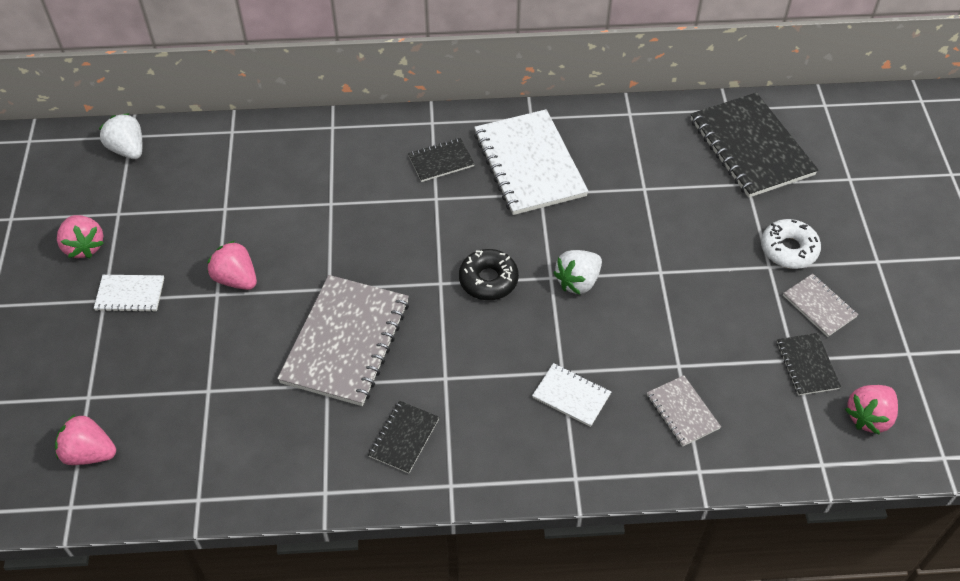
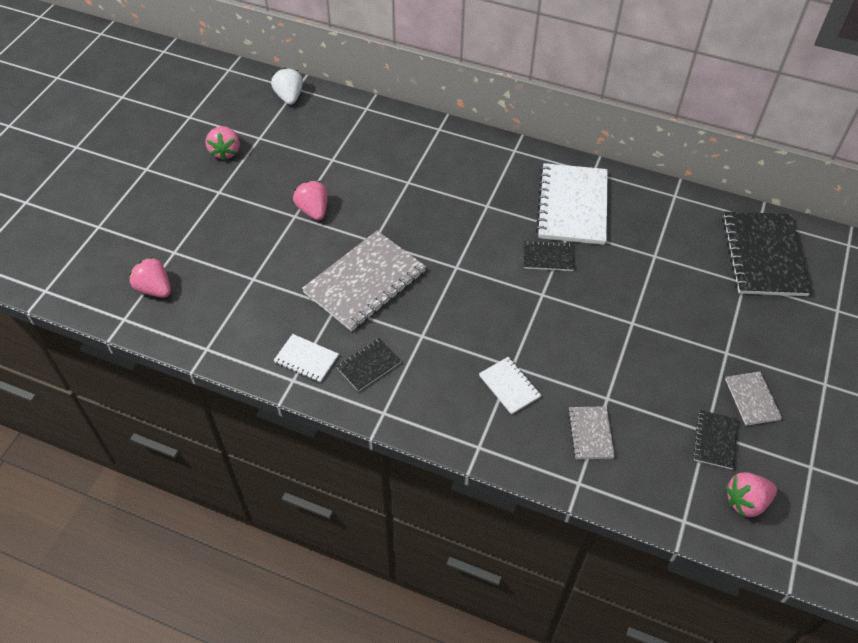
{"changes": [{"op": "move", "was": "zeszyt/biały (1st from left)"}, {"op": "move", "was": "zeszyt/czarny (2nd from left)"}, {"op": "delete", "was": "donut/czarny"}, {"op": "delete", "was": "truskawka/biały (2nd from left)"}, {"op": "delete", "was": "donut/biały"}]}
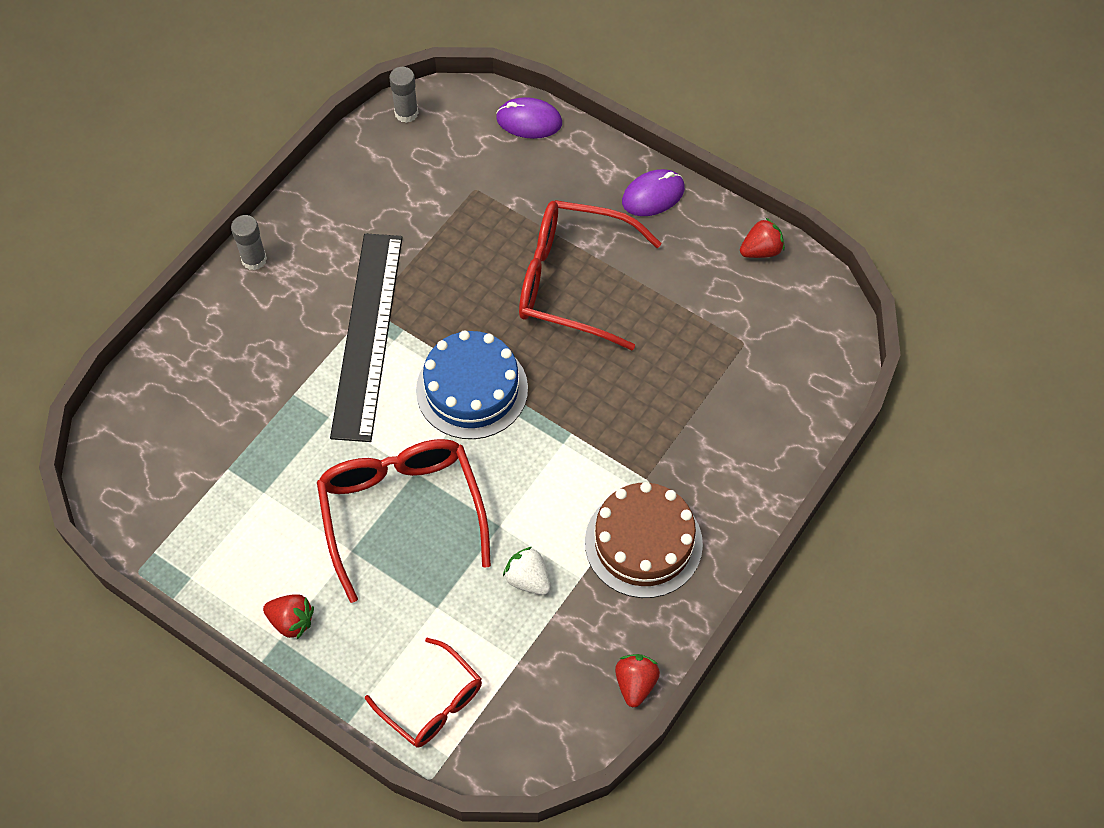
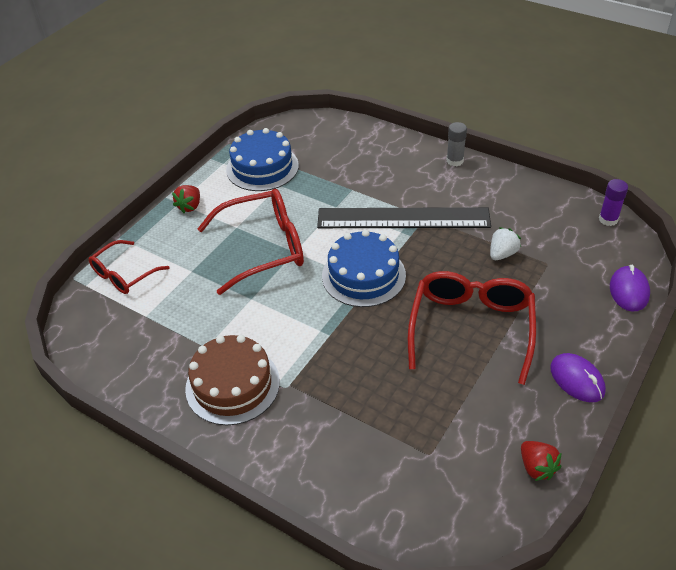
{"changes": [{"op": "insert", "now": "tort/niebieski (1st from left)"}, {"op": "move", "was": "truskawka/biały"}, {"op": "recolor", "was": "klej w sztyfcie/szary (2nd from left)", "now": "klej w sztyfcie/fioletowy"}, {"op": "delete", "was": "truskawka/czerwony (2nd from left)"}]}
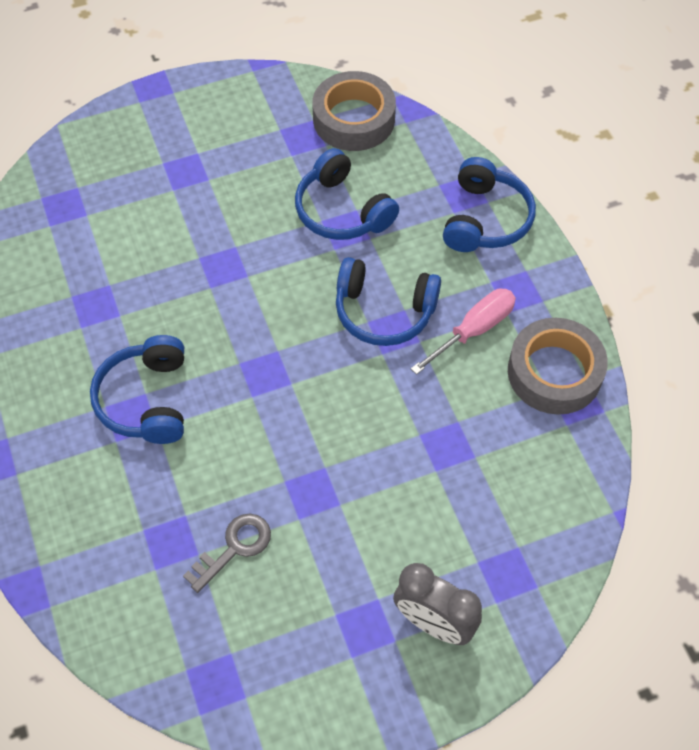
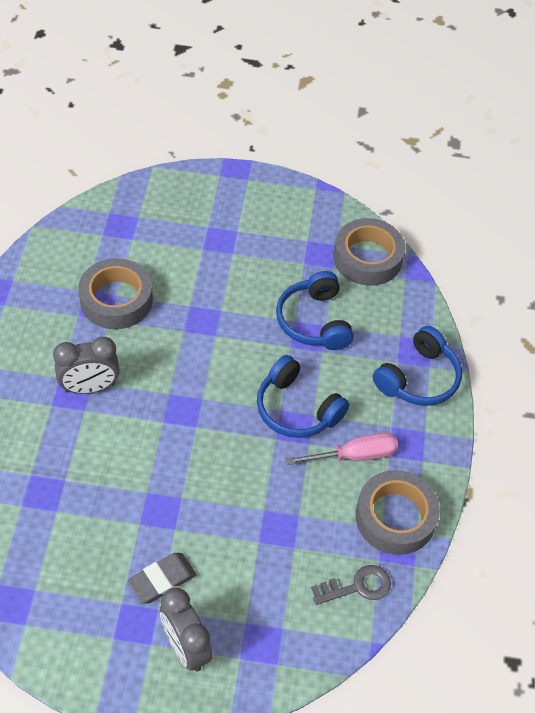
{"changes": [{"op": "replace", "was": "słuchawki/niebieski (1st from left)", "now": "budzik/szary (1st from left)"}, {"op": "insert", "now": "taśma klejąca/szary (1st from left)"}, {"op": "insert", "now": "gumka do mazania/szary"}, {"op": "move", "was": "klucz/szary"}]}
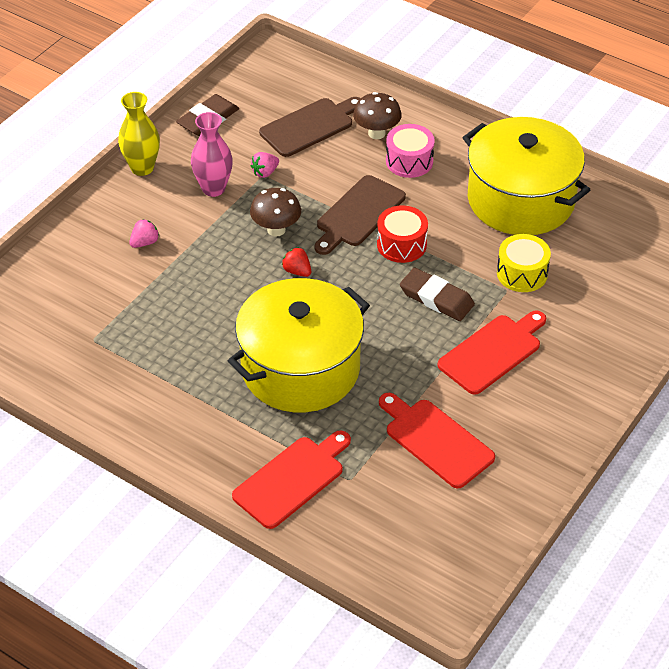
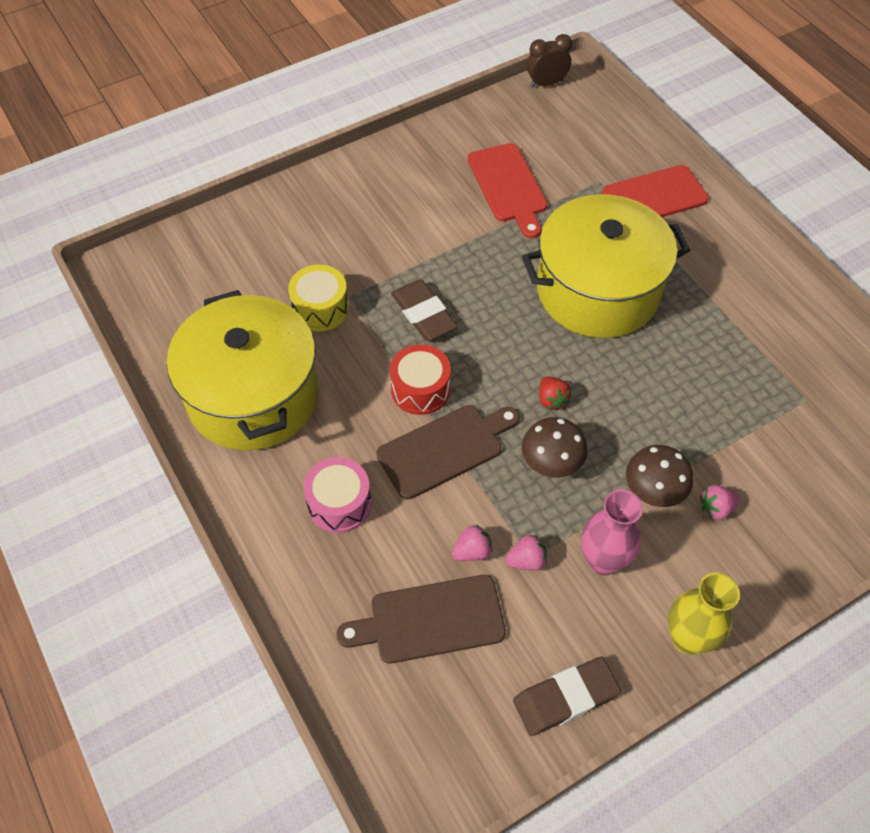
{"changes": [{"op": "insert", "now": "truskawka/różowy (1st from left)"}, {"op": "insert", "now": "budzik/brązowy"}, {"op": "move", "was": "grzyb/brązowy (2nd from left)"}, {"op": "delete", "was": "deska do krojenia/czerwony (3rd from left)"}]}
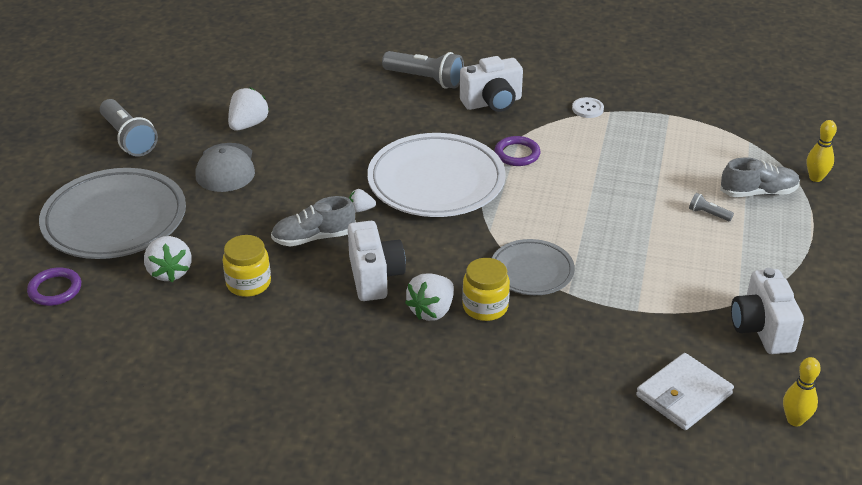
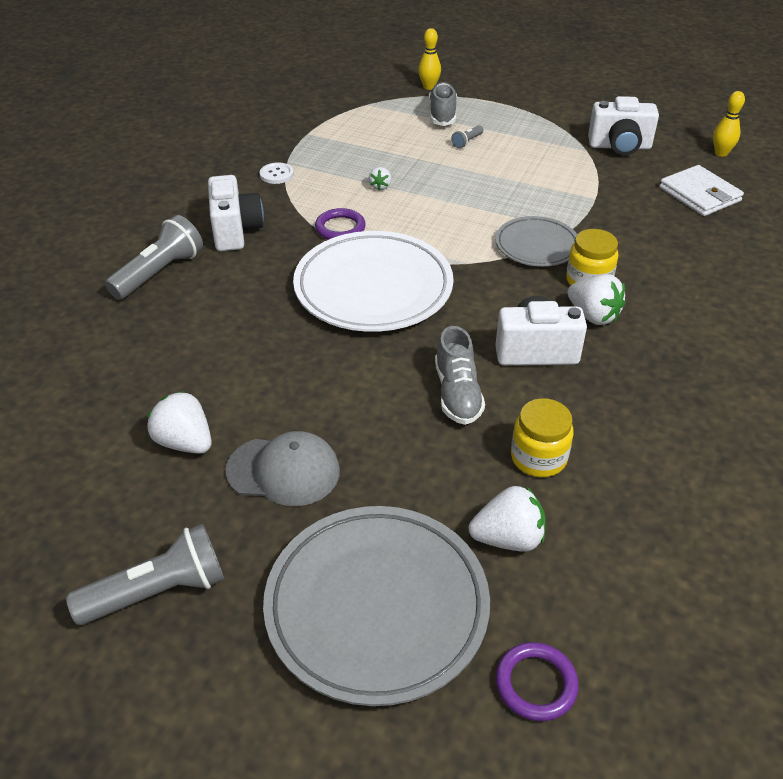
{"changes": [{"op": "move", "was": "truskawka/biały (3rd from left in the first image)", "now": "truskawka/biały (2nd from left)"}]}
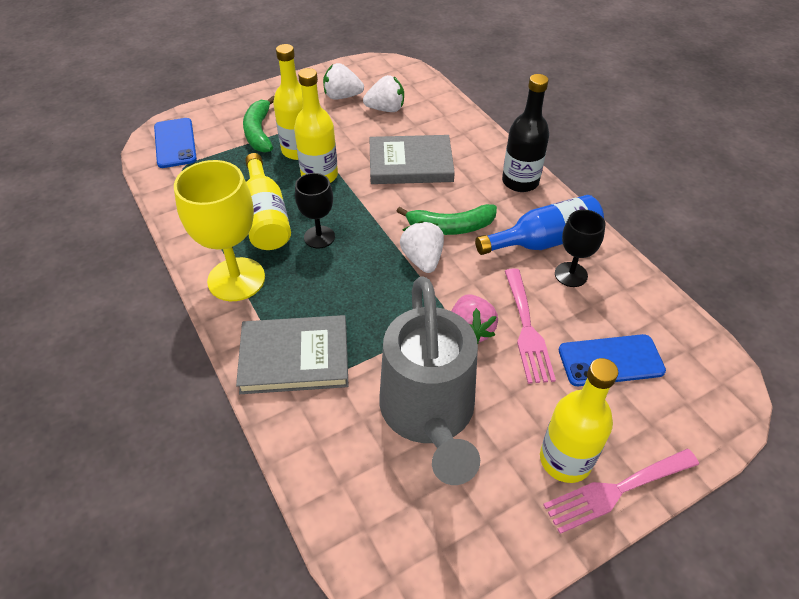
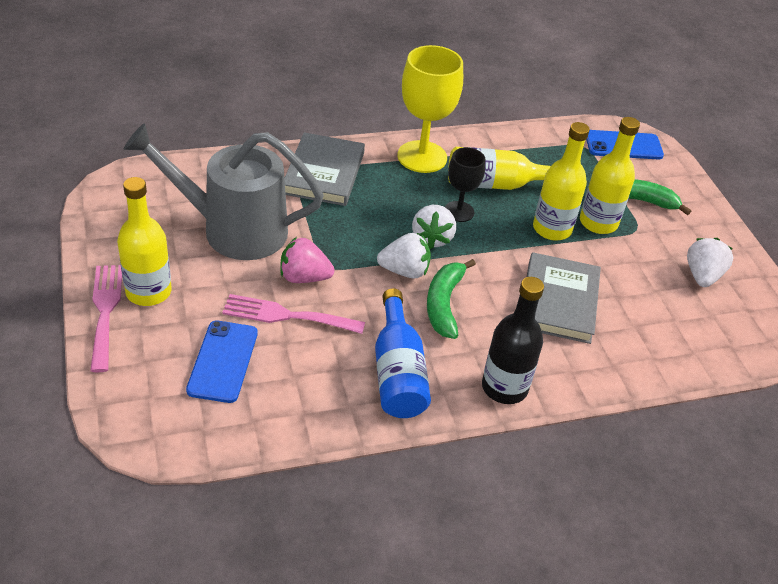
{"changes": [{"op": "move", "was": "truskawka/biały (2nd from left)"}, {"op": "delete", "was": "kielich/czarny (2nd from left)"}]}
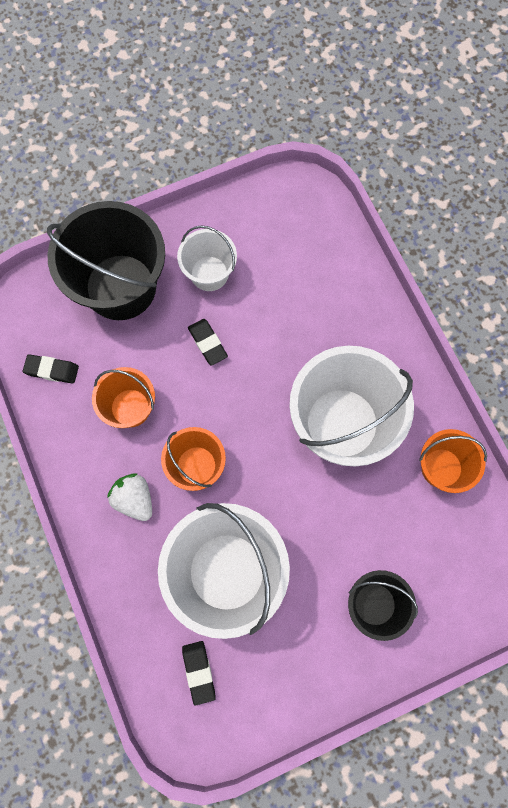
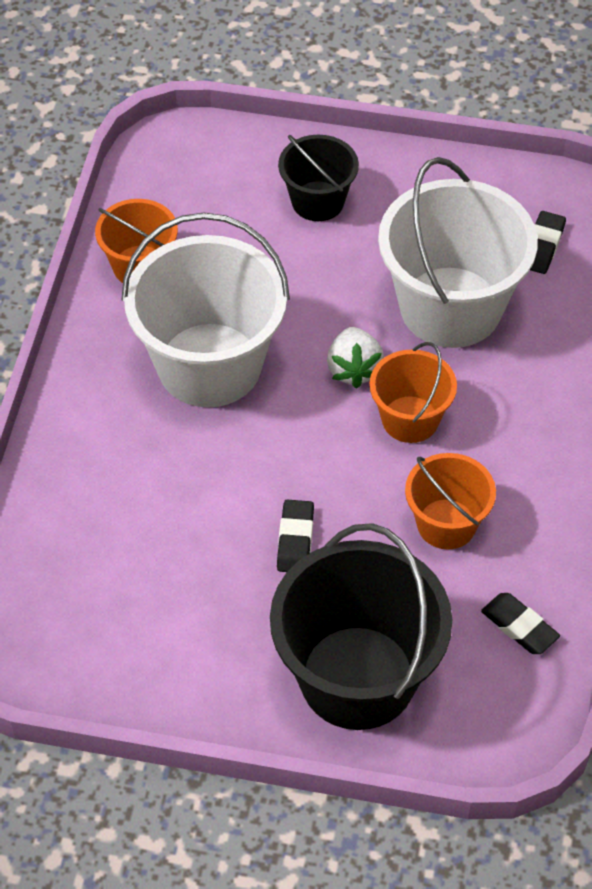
{"changes": [{"op": "move", "was": "truskawka/biały"}, {"op": "delete", "was": "wiadro/biały (1st from left)"}]}
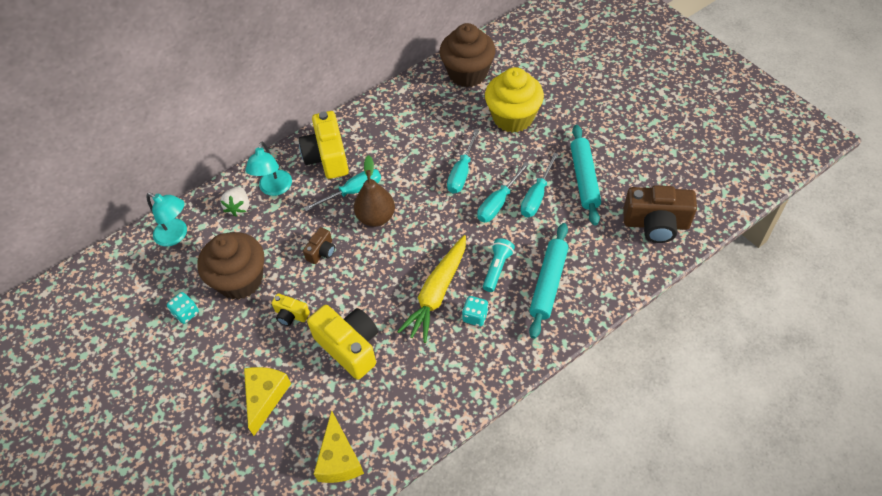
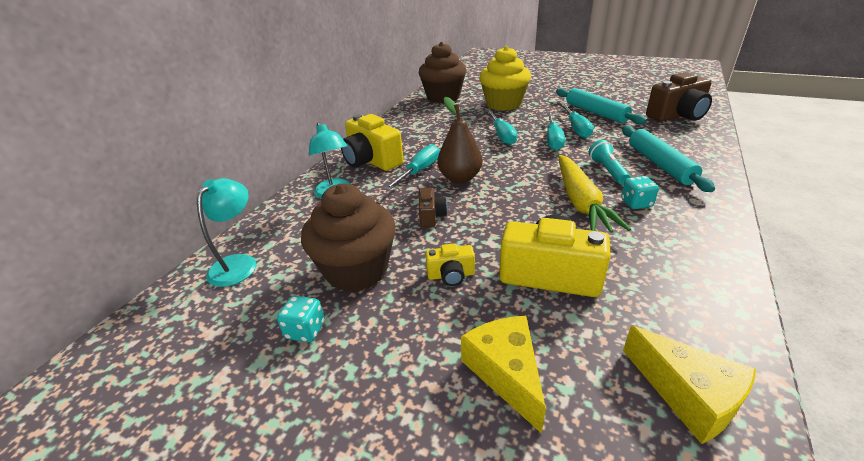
{"changes": [{"op": "rotate", "was": "lampka/turkusowy (1st from left)", "clockwise": -75}, {"op": "delete", "was": "truskawka/biały"}]}
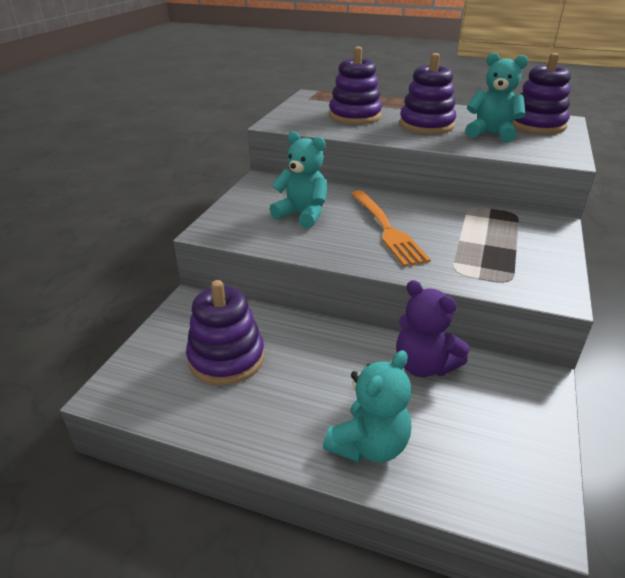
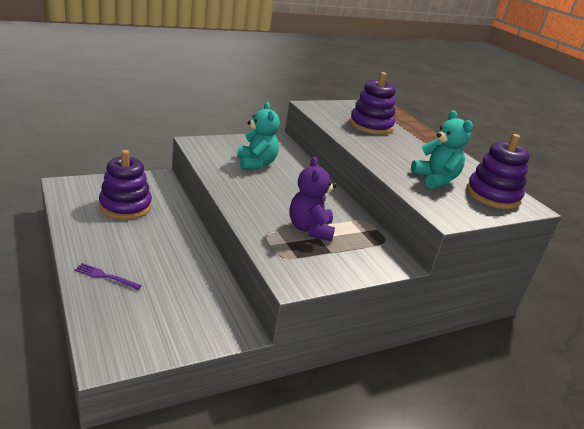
{"changes": [{"op": "replace", "was": "miś/turkusowy (2nd from left)", "now": "widelec/fioletowy"}, {"op": "move", "was": "miś/fioletowy"}, {"op": "delete", "was": "widelec/pomarańczowy"}, {"op": "delete", "was": "zabawka nakładanka/fioletowy (3rd from left)"}]}
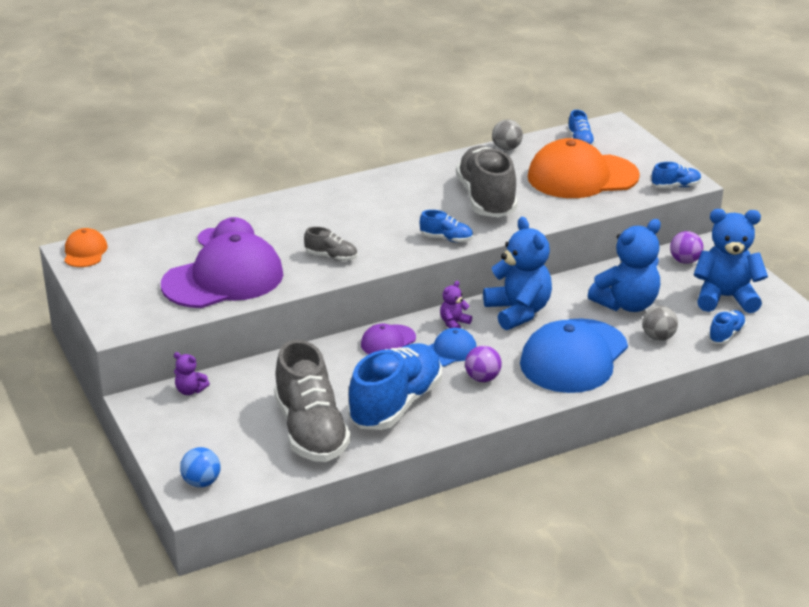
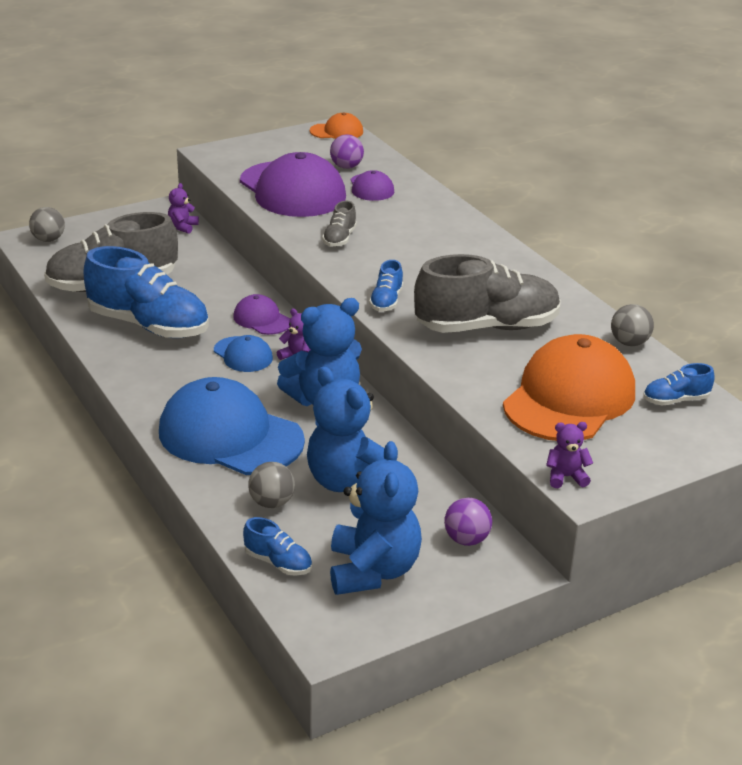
{"changes": [{"op": "recolor", "was": "piłka/niebieski", "now": "piłka/szary (1st from left)"}, {"op": "move", "was": "piłka/fioletowy (1st from left)"}, {"op": "rotate", "was": "czapka/pomarańczowy (2nd from left)", "clockwise": 45}, {"op": "replace", "was": "but/niebieski (4th from left)", "now": "miś/fioletowy (3rd from left)"}]}
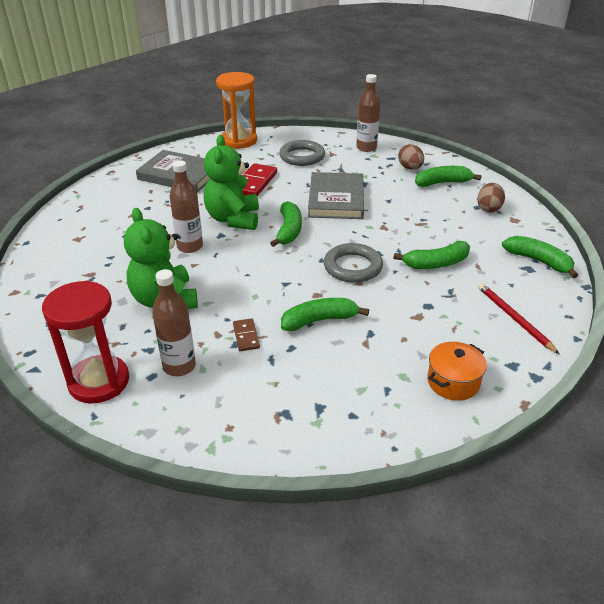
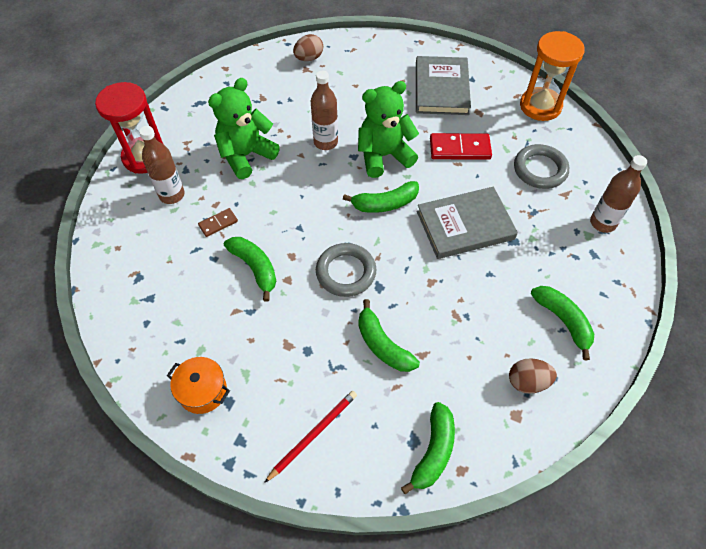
{"changes": [{"op": "move", "was": "jajko/brązowy (1st from left)"}]}
